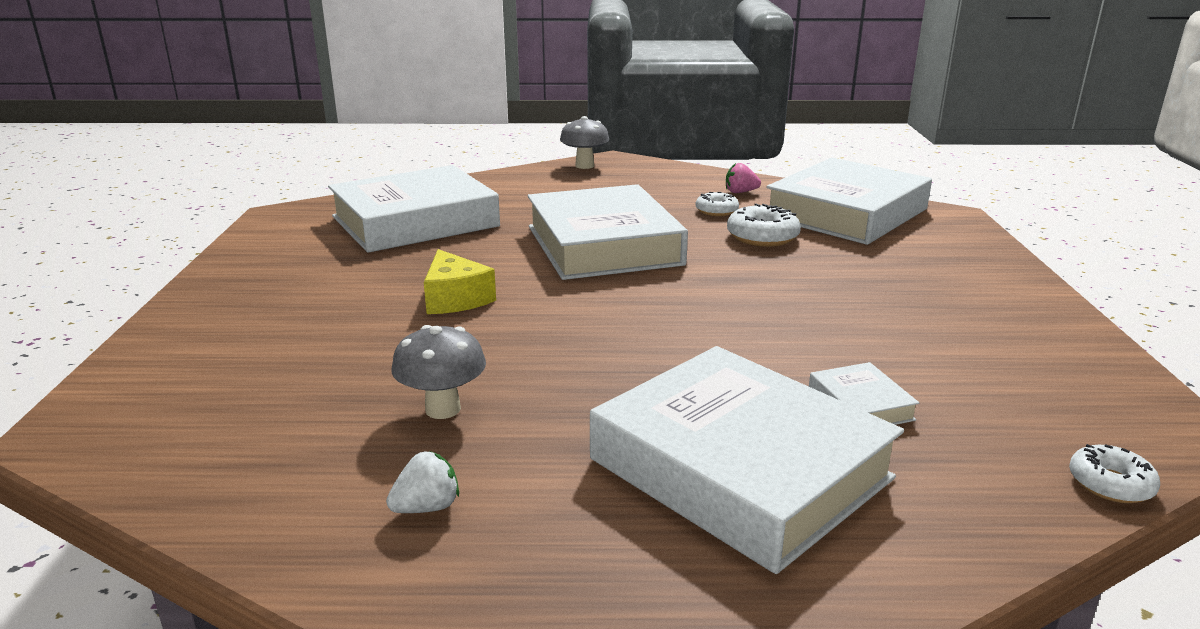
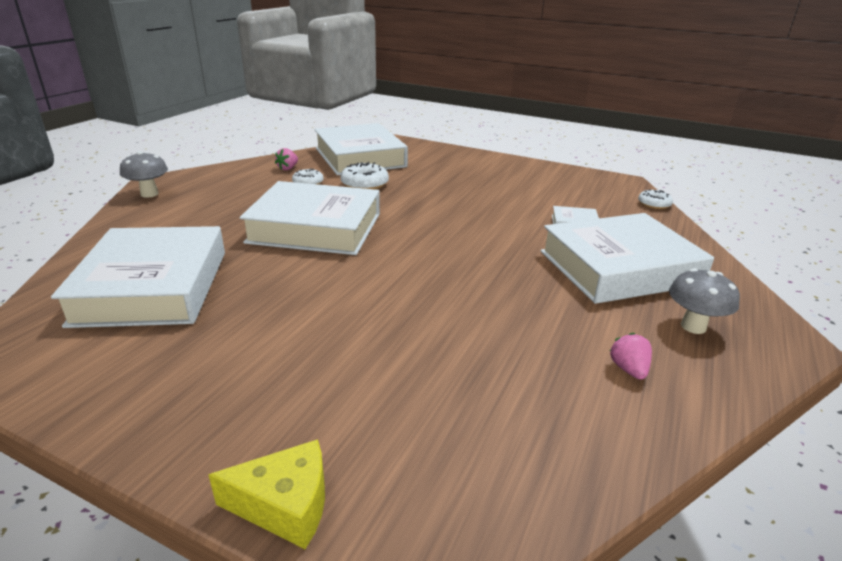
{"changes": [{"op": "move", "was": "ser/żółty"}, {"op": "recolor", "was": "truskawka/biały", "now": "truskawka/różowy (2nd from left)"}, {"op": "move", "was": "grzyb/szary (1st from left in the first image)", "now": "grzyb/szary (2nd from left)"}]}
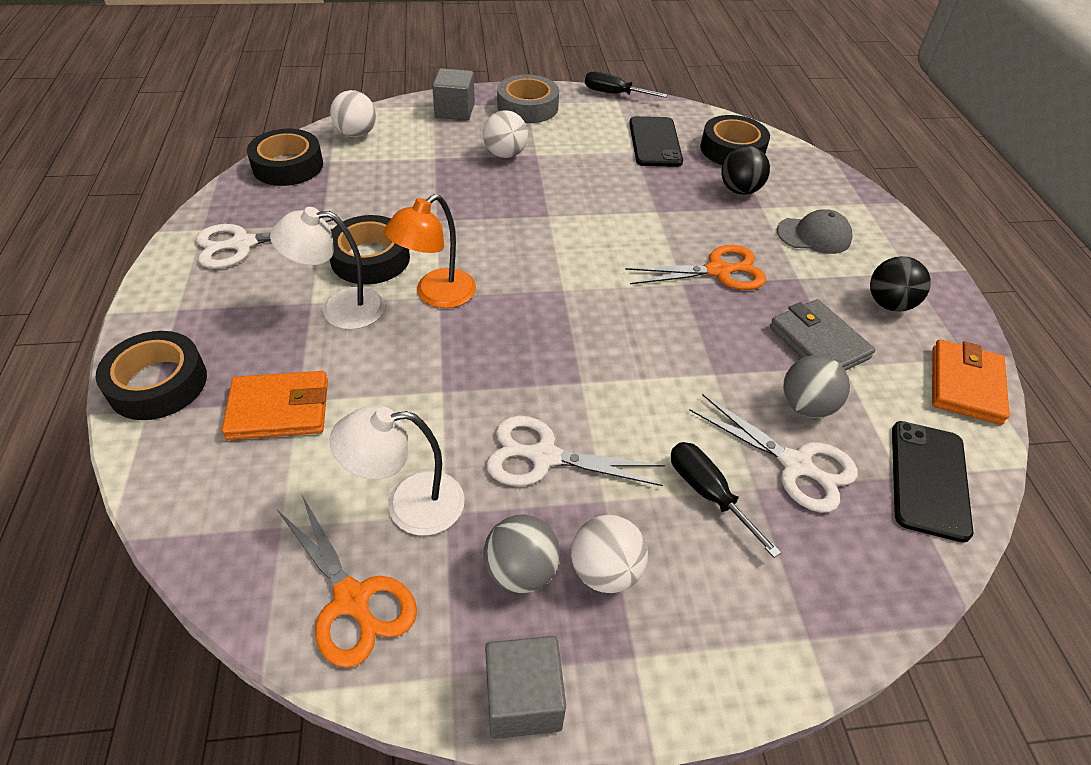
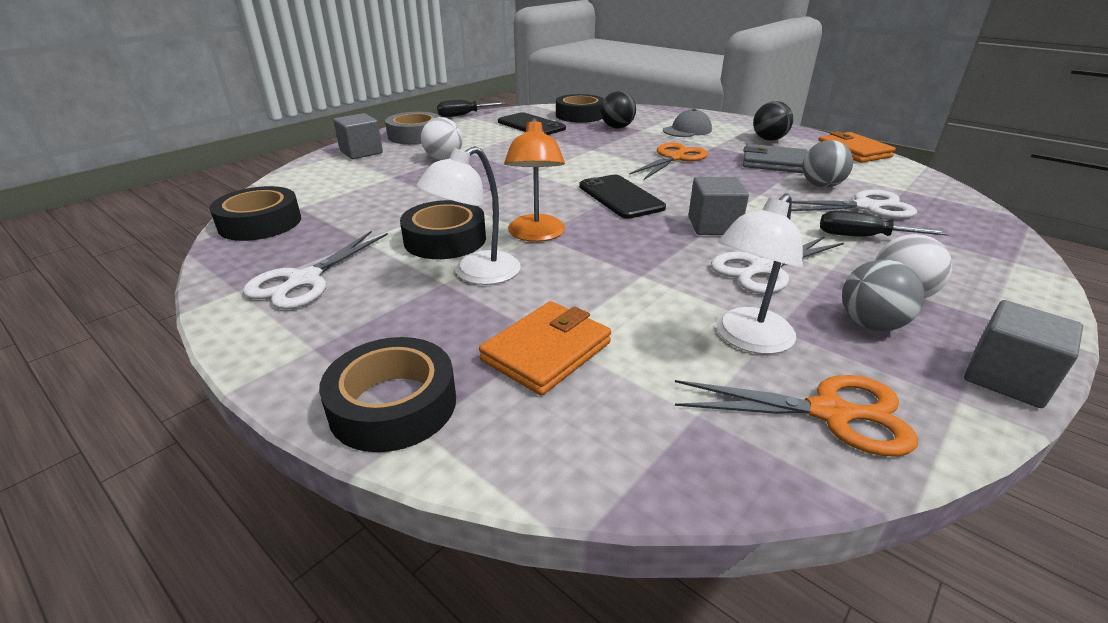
{"changes": [{"op": "move", "was": "telefon/czarny (2nd from left)"}, {"op": "insert", "now": "sześcian/szary (2nd from left)"}, {"op": "delete", "was": "piłka/biały (1st from left)"}]}
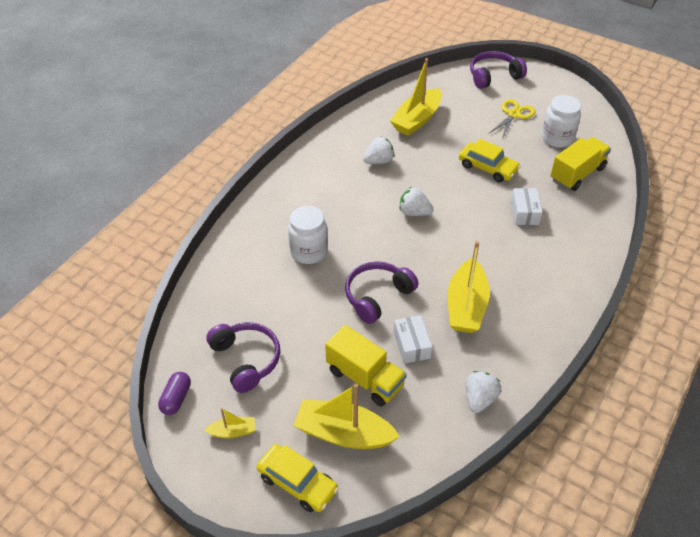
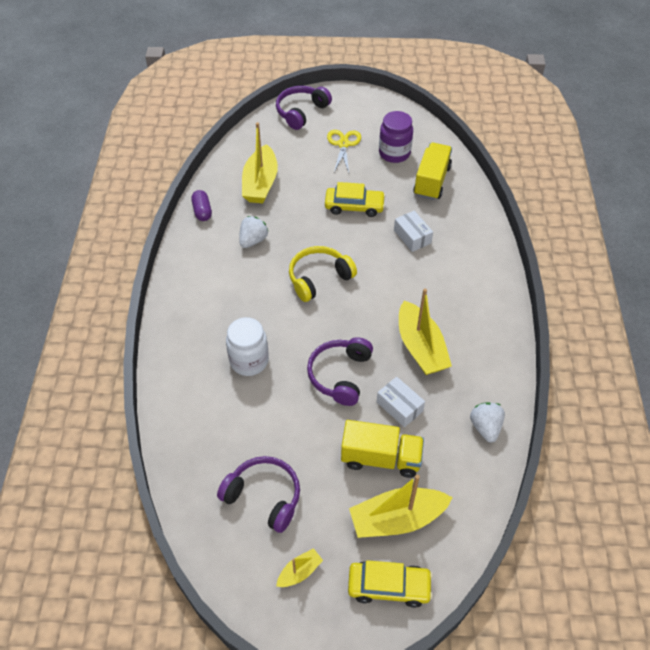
{"changes": [{"op": "move", "was": "kapsułka/fioletowy"}, {"op": "replace", "was": "truskawka/biały (2nd from left)", "now": "słuchawki/żółty"}, {"op": "recolor", "was": "słoik/biały (2nd from left)", "now": "słoik/fioletowy"}]}
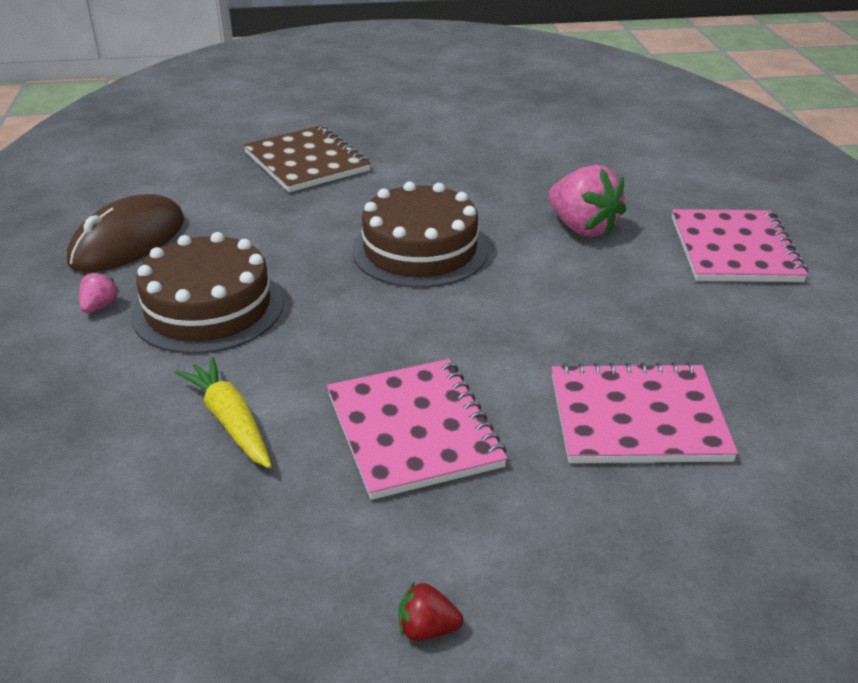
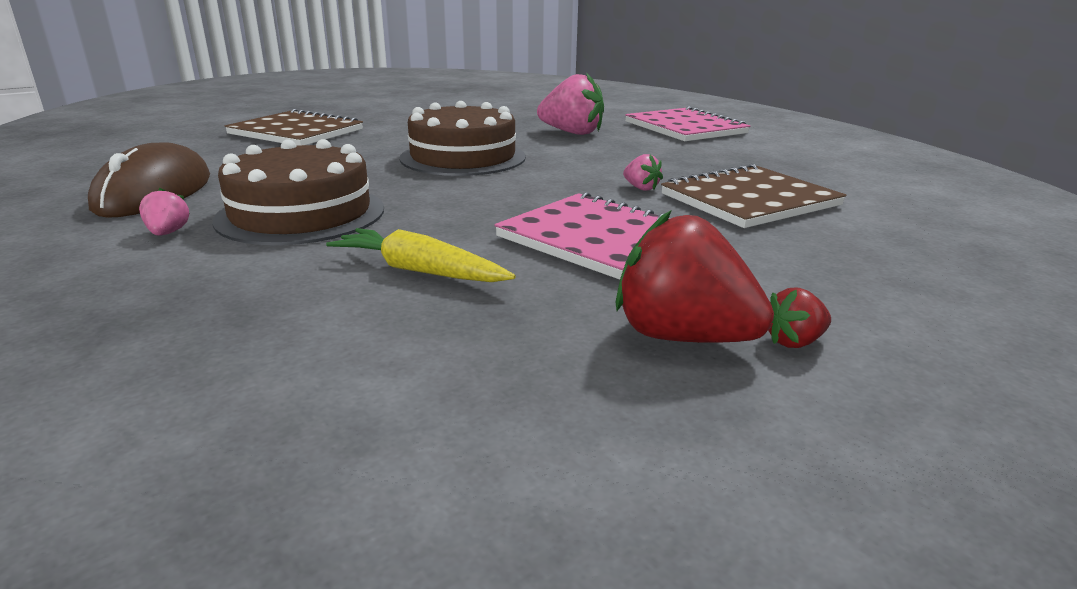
{"changes": [{"op": "insert", "now": "truskawka/czerwony (1st from left)"}, {"op": "insert", "now": "truskawka/różowy (3rd from left)"}, {"op": "recolor", "was": "zeszyt/różowy (2nd from left)", "now": "zeszyt/brązowy (2nd from left)"}]}
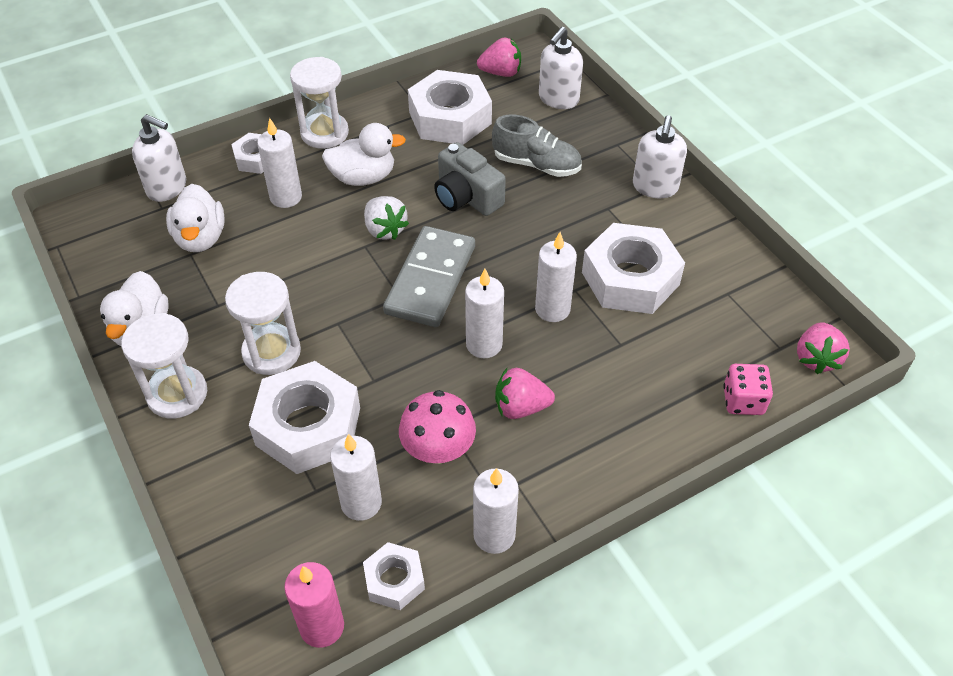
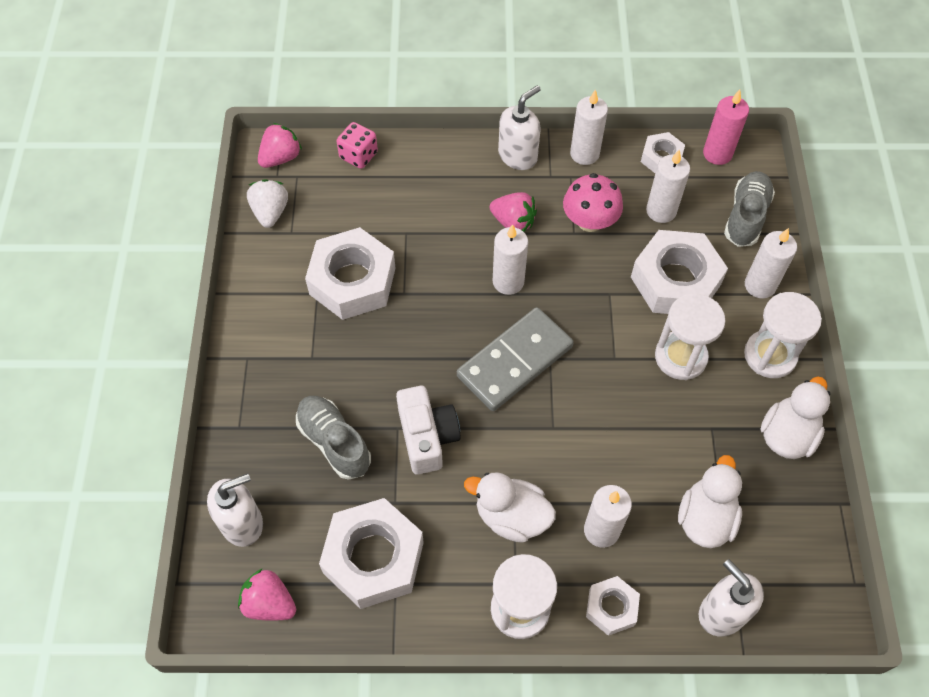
{"changes": [{"op": "move", "was": "truskawka/biały"}, {"op": "recolor", "was": "aparat fotograficzny/szary", "now": "aparat fotograficzny/biały"}, {"op": "move", "was": "dozownik mydła/biały (3rd from left in the first image)", "now": "dozownik mydła/biały (2nd from left)"}, {"op": "insert", "now": "but/szary (2nd from left)"}, {"op": "move", "was": "świeca/biały (5th from left)"}]}
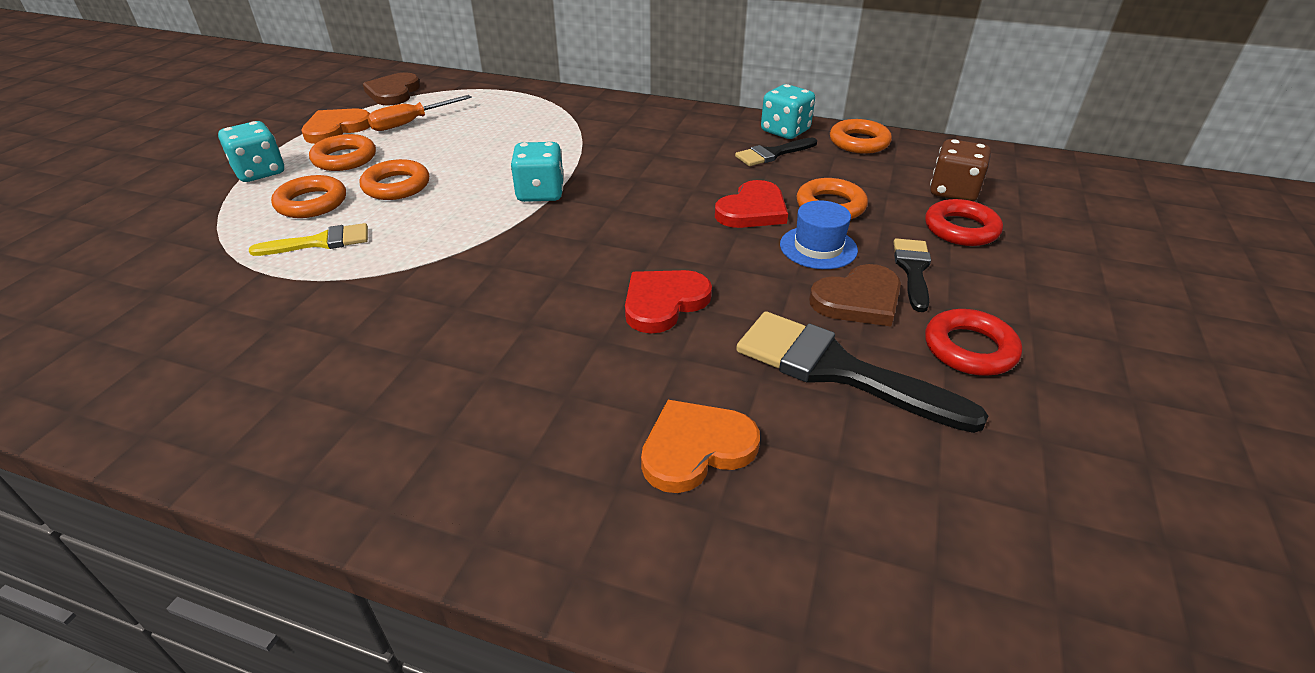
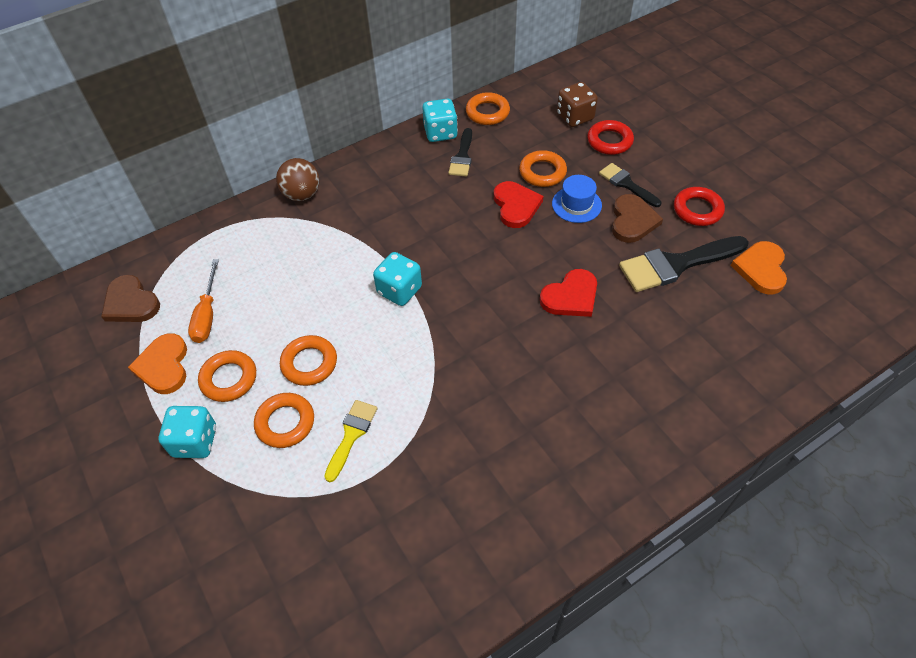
{"changes": [{"op": "insert", "now": "piłka/brązowy"}, {"op": "rotate", "was": "serce/czerwony (1st from left in the first image)", "clockwise": -120}, {"op": "move", "was": "serce/pomarańczowy (2nd from left)"}]}
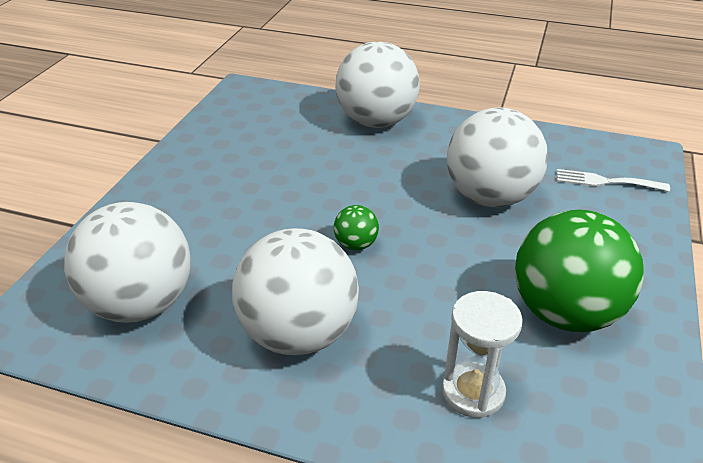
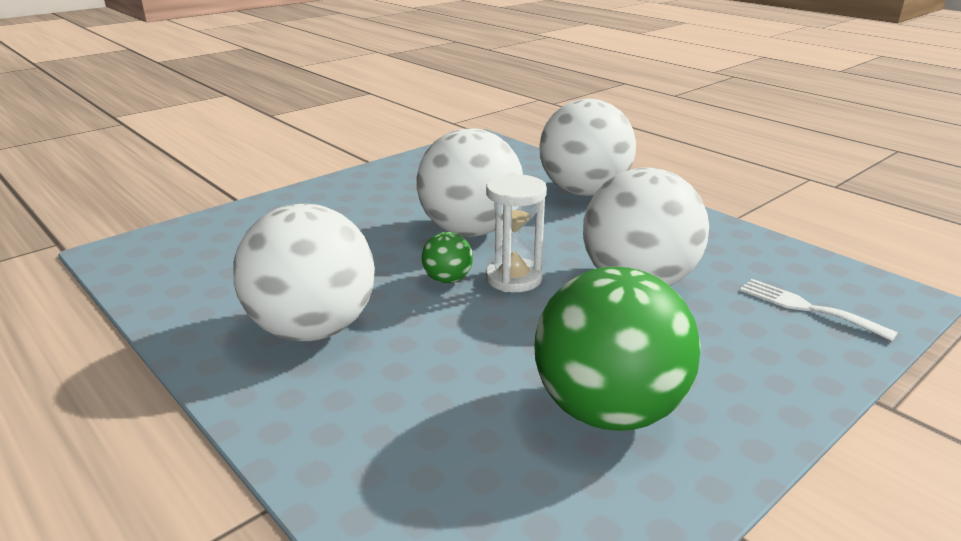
{"changes": [{"op": "move", "was": "piłka/biały (1st from left in the first image)", "now": "piłka/biały (2nd from left)"}, {"op": "move", "was": "klepsydra/biały"}]}
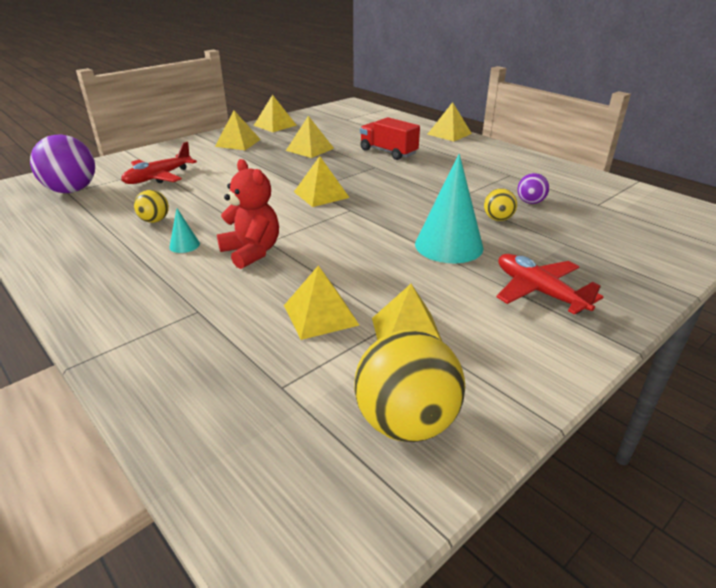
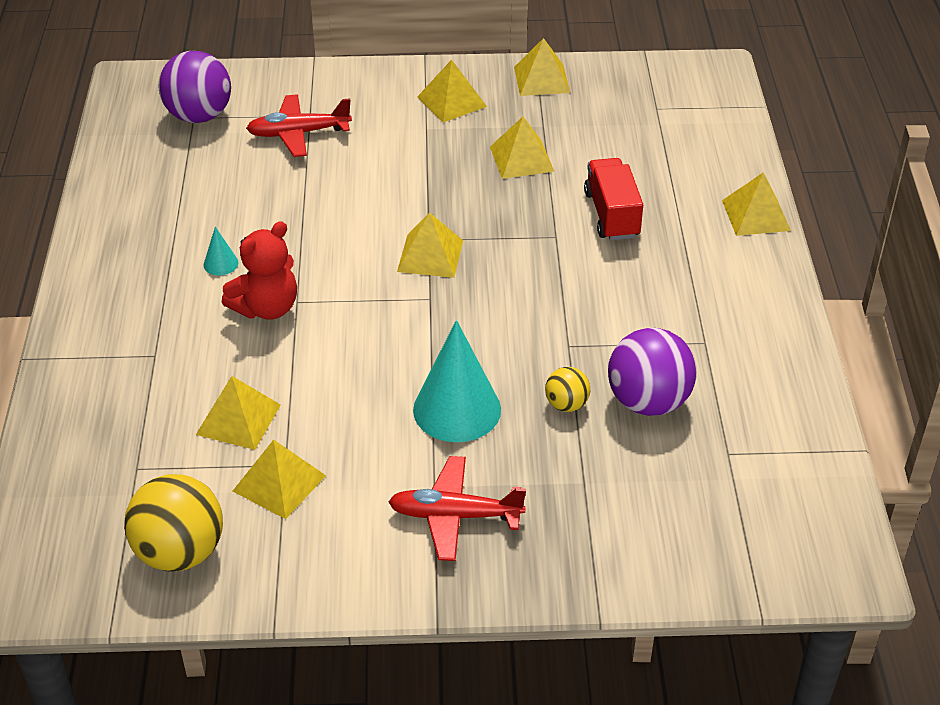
{"changes": [{"op": "rotate", "was": "miś/czerwony", "clockwise": 45}, {"op": "rotate", "was": "samolot/czerwony (2nd from left)", "clockwise": -90}, {"op": "resize", "was": "piłka/fioletowy (2nd from left)", "ratio": 1.94}, {"op": "delete", "was": "piłka/żółty (1st from left)"}]}
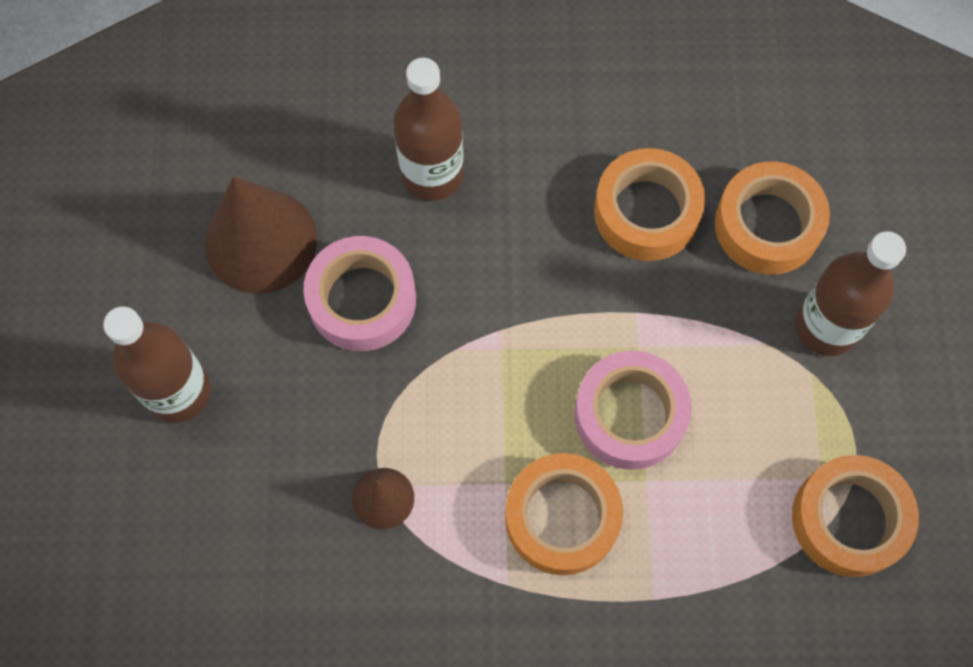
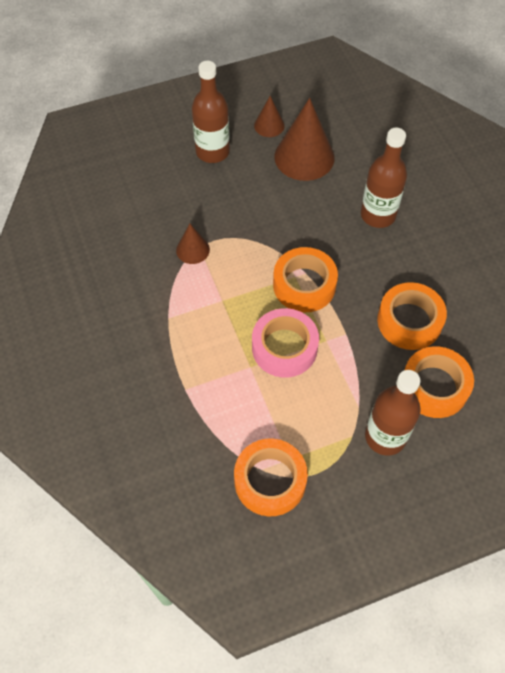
{"changes": [{"op": "insert", "now": "stożek/brązowy (2nd from left)"}, {"op": "move", "was": "taśma klejąca/pomarańczowy (1st from left in the first image)", "now": "taśma klejąca/pomarańczowy (2nd from left)"}, {"op": "delete", "was": "taśma klejąca/różowy (1st from left)"}]}
